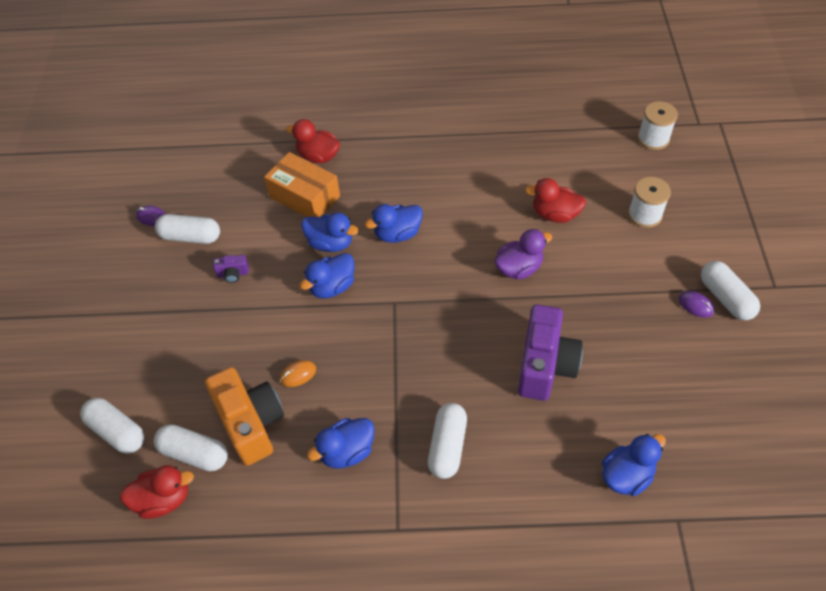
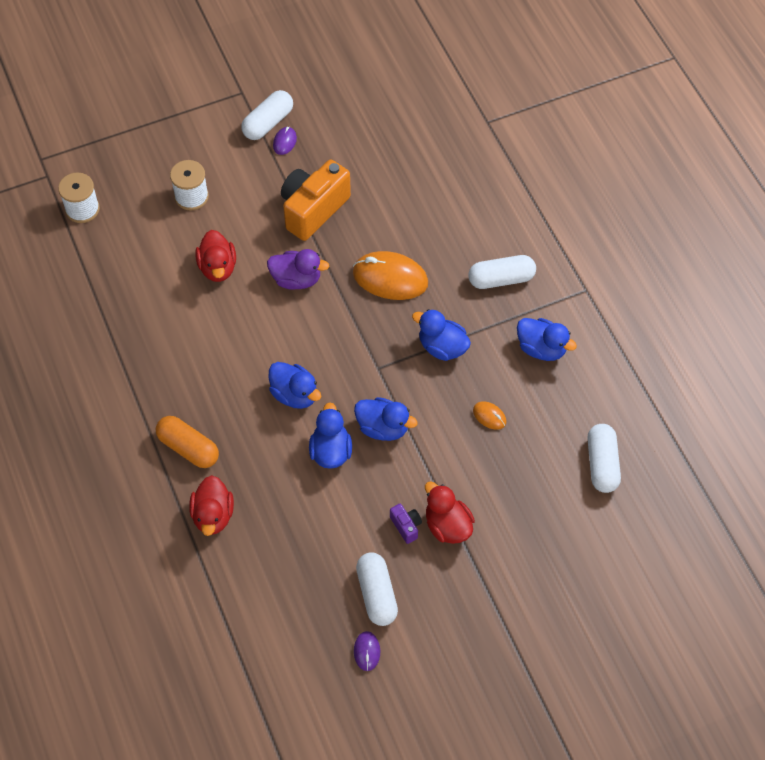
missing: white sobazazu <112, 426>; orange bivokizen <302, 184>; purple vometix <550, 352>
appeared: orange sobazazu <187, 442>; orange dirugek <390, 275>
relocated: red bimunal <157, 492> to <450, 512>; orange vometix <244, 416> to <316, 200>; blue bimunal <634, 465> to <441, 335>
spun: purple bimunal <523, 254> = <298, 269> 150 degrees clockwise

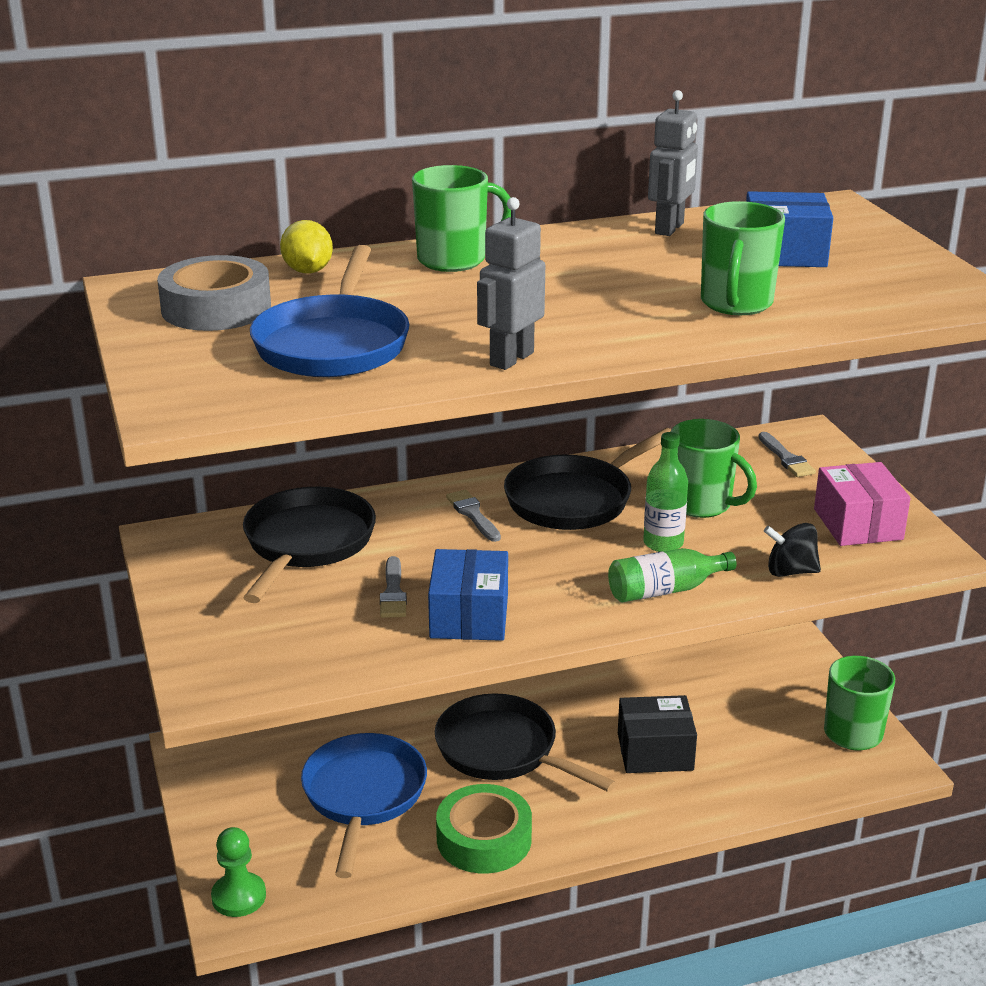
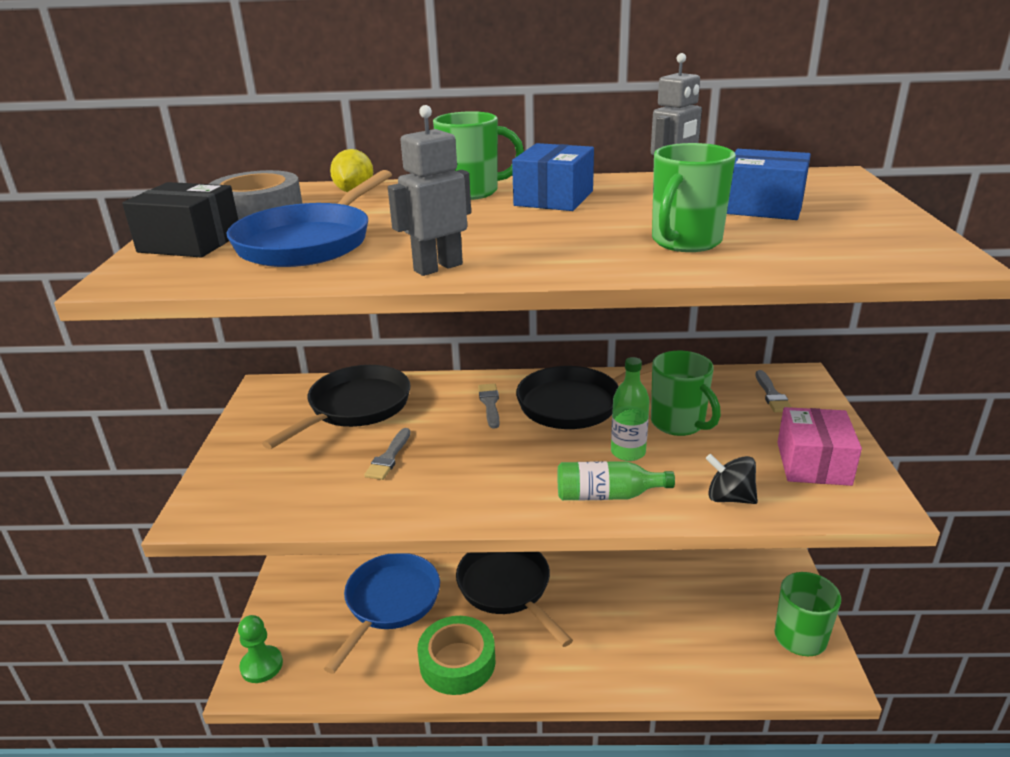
relocated: blue bivokizen <468, 595> to <553, 177>; black bivokizen <657, 734> to <180, 220>

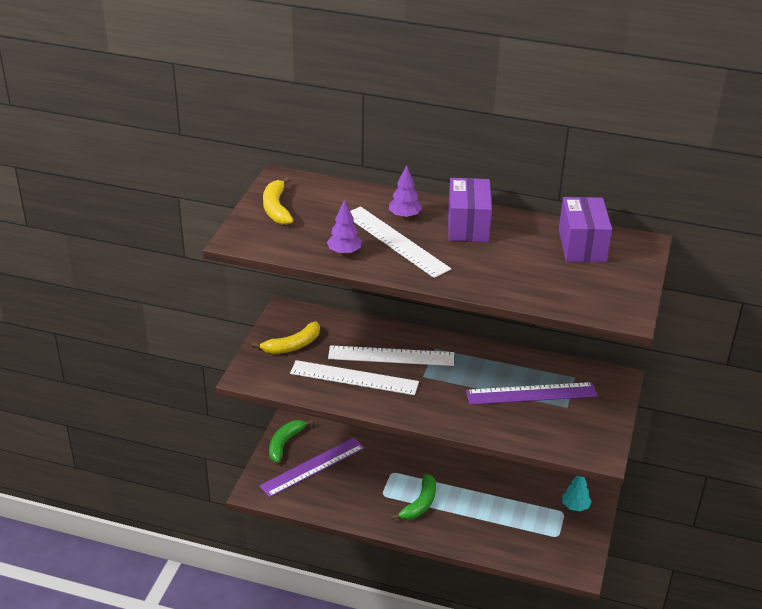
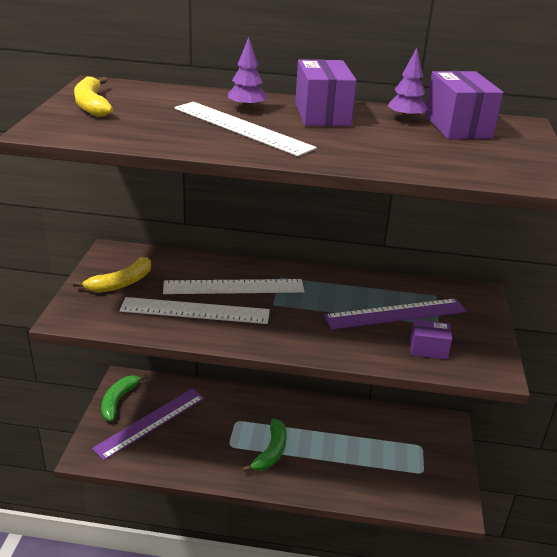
missing: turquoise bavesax <577, 493>
appeared: purple bivokizen <431, 340>
relocated: purple bavesax <344, 227> to <408, 84>

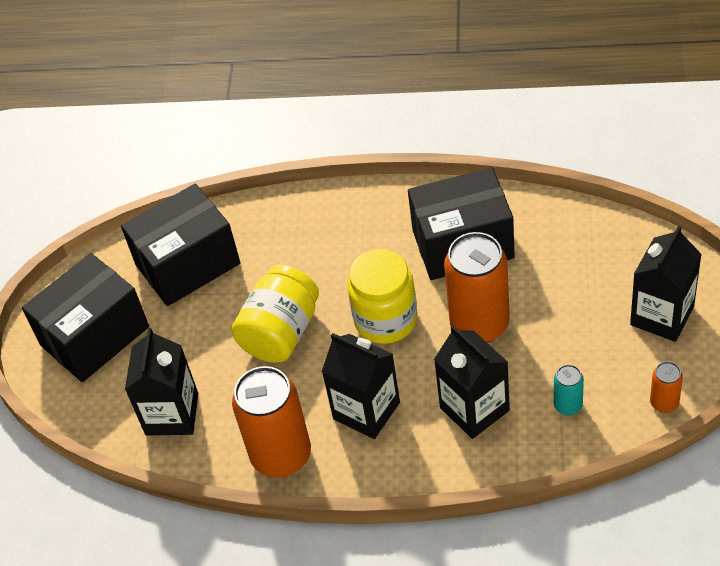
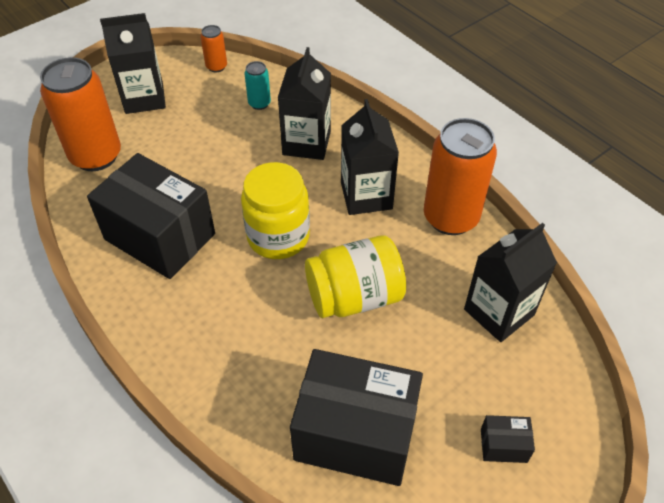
relocated: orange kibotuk <477, 287> to <80, 114>
size: black bivokizen <85, 317> = <508, 439> x0.41

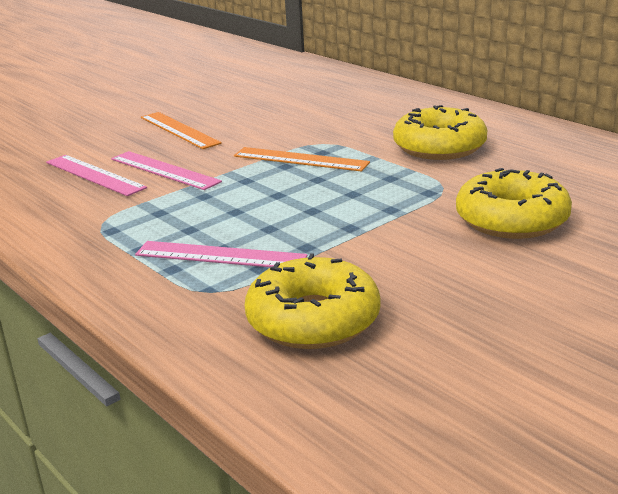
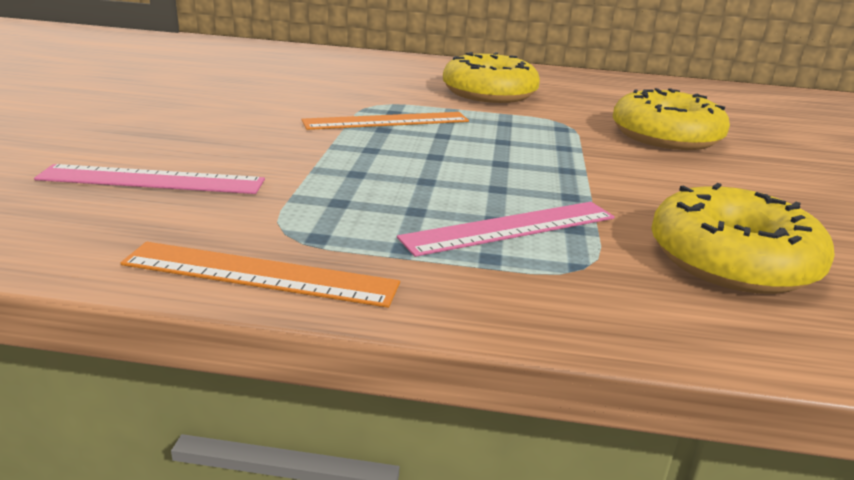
missing: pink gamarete <166, 170>
relocated: orange gamarete <181, 130> to <260, 275>

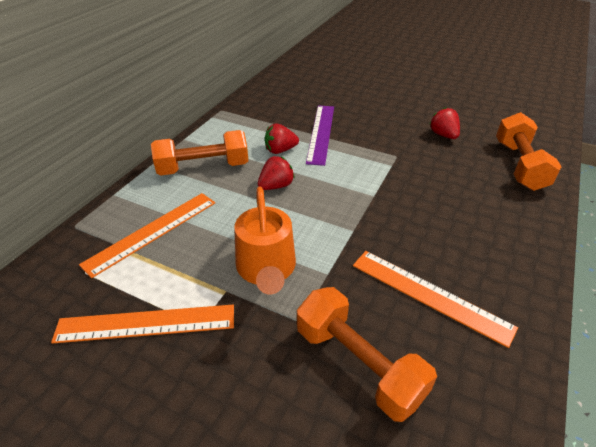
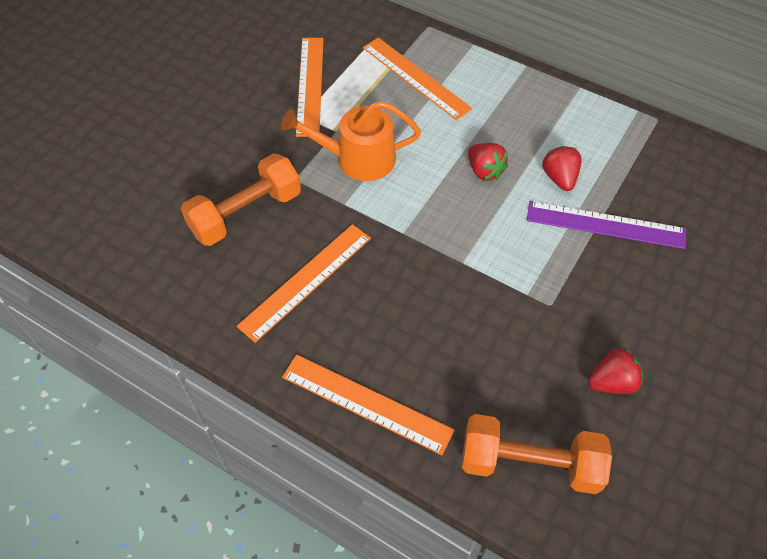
missing: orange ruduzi <199, 153>
appeared: orange gamarete <368, 405>

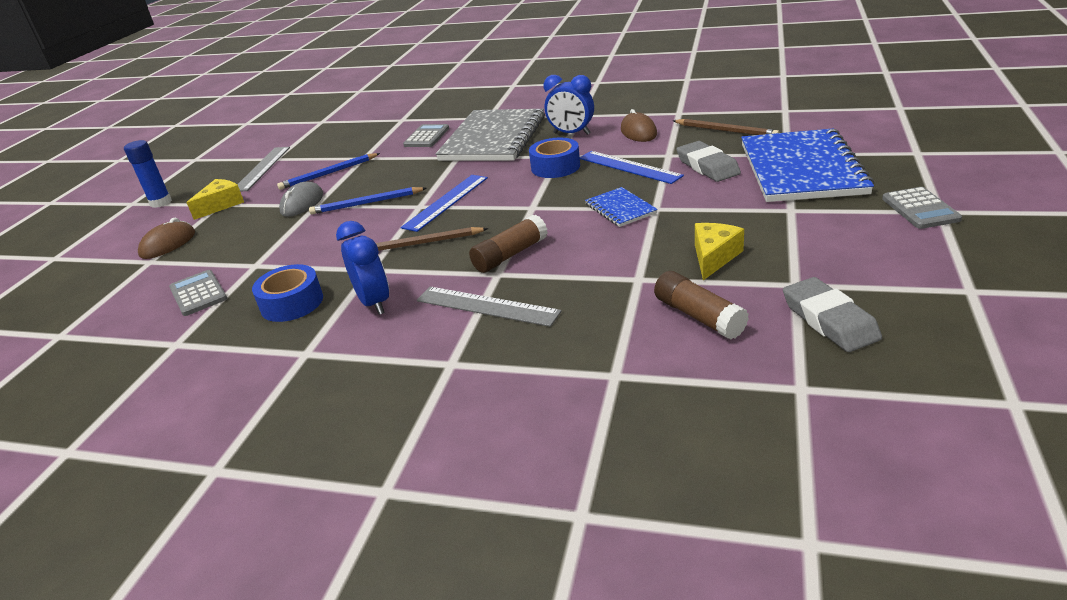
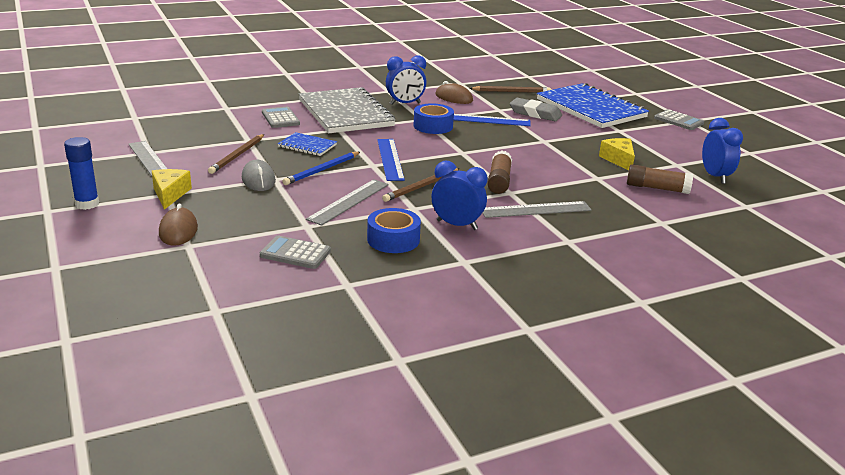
appeared: grey gamarete <347, 202>
relocated: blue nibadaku <621, 207> to <307, 144>
exchanged: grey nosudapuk <832, 314> to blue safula <722, 151>
colour: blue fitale <328, 171> to brown fitale <236, 154>

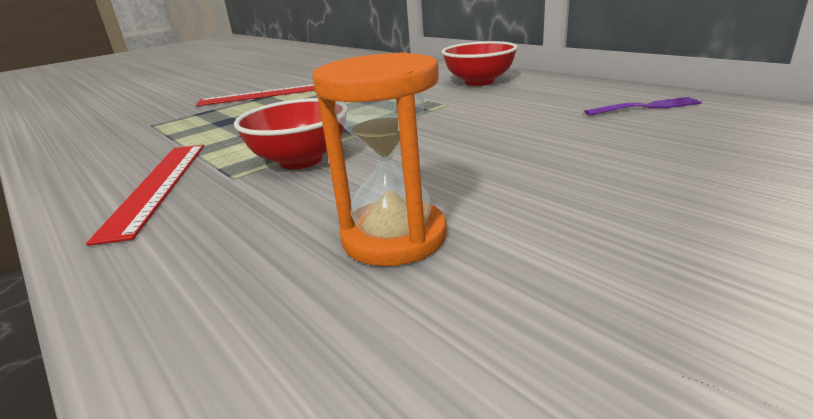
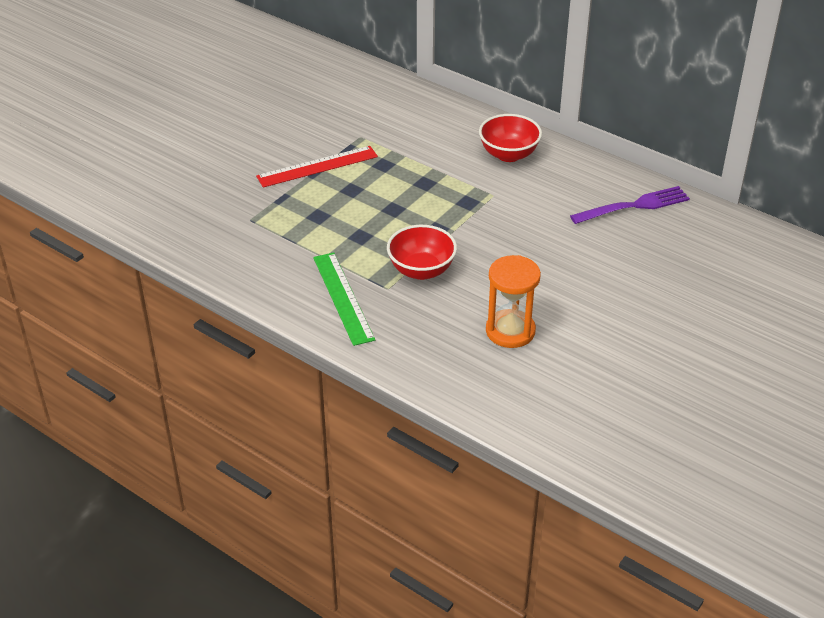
colour: red gamarete <145, 195> to green gamarete <344, 299>
size: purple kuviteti <643, 106> = <630, 205> x1.60

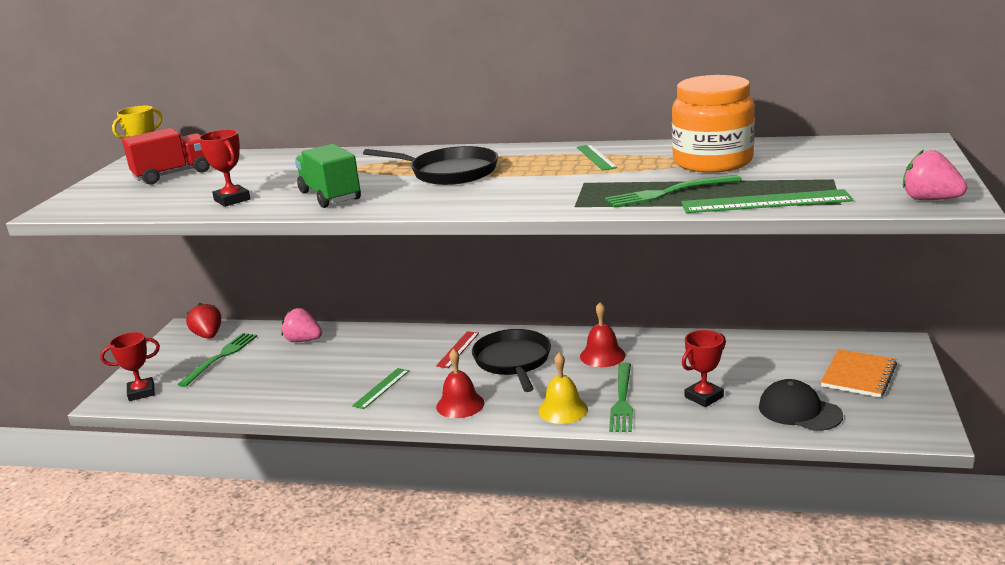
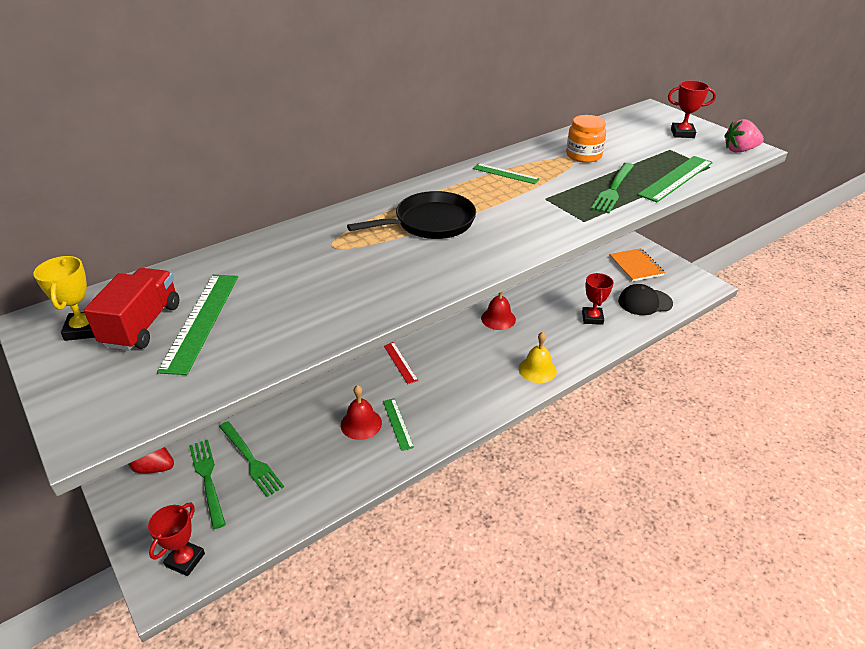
missing: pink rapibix <301, 325>; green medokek <328, 176>; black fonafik <511, 360>
appeared: green gamarete <197, 325>
relocated: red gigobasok <225, 168> to <692, 109>; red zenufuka <460, 383> to <361, 412>; green kuviteti <621, 397> to <251, 459>
size: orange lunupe <713, 124> = <586, 139> x0.61

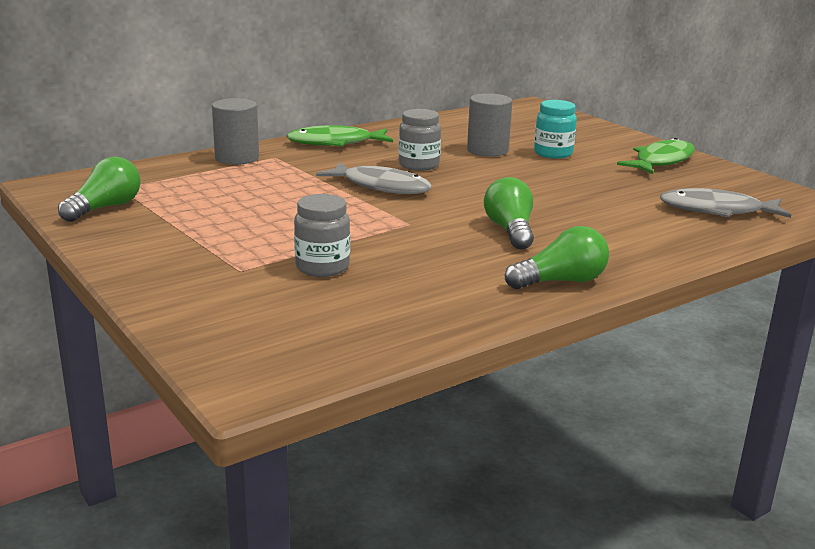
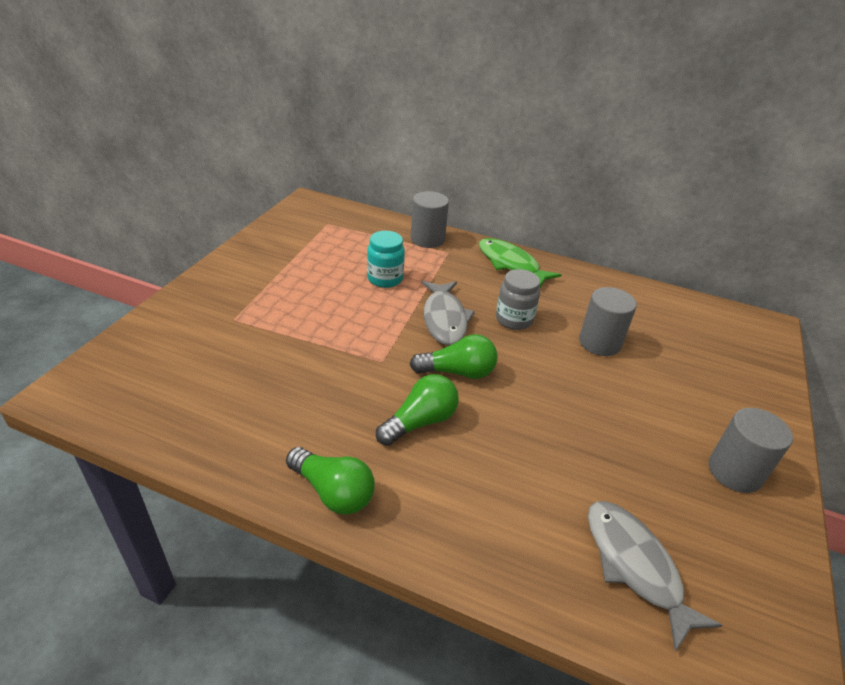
missing: grey lunupe <322, 235>
relocated: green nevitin <99, 189> to <453, 356>; turquoise lunupe <555, 129> to <386, 259>
exchanged: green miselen <656, 156> to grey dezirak <751, 450>

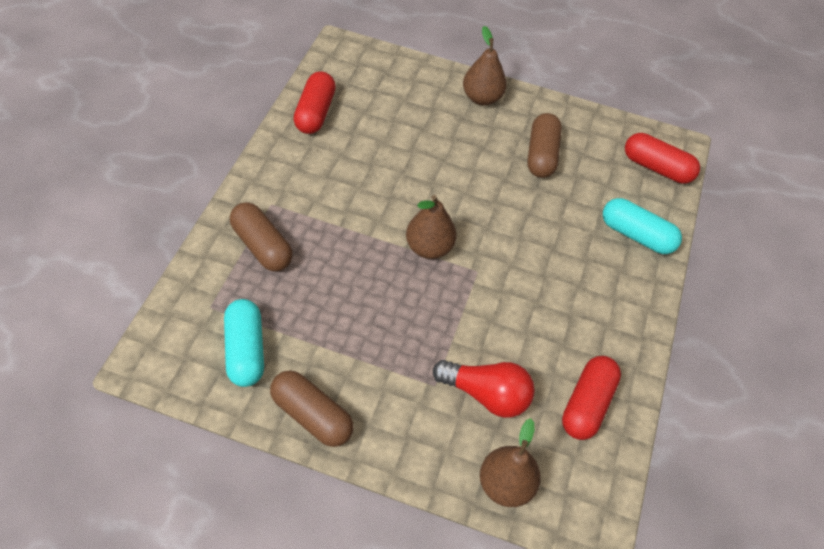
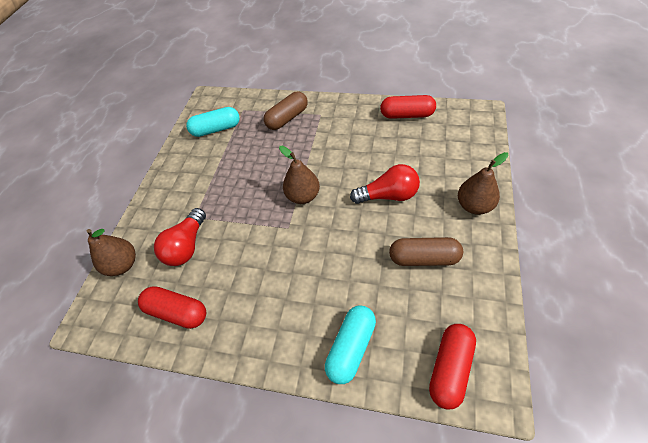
missing: brown sobazazu <312, 408>
appeared: red nevitin <385, 184>

